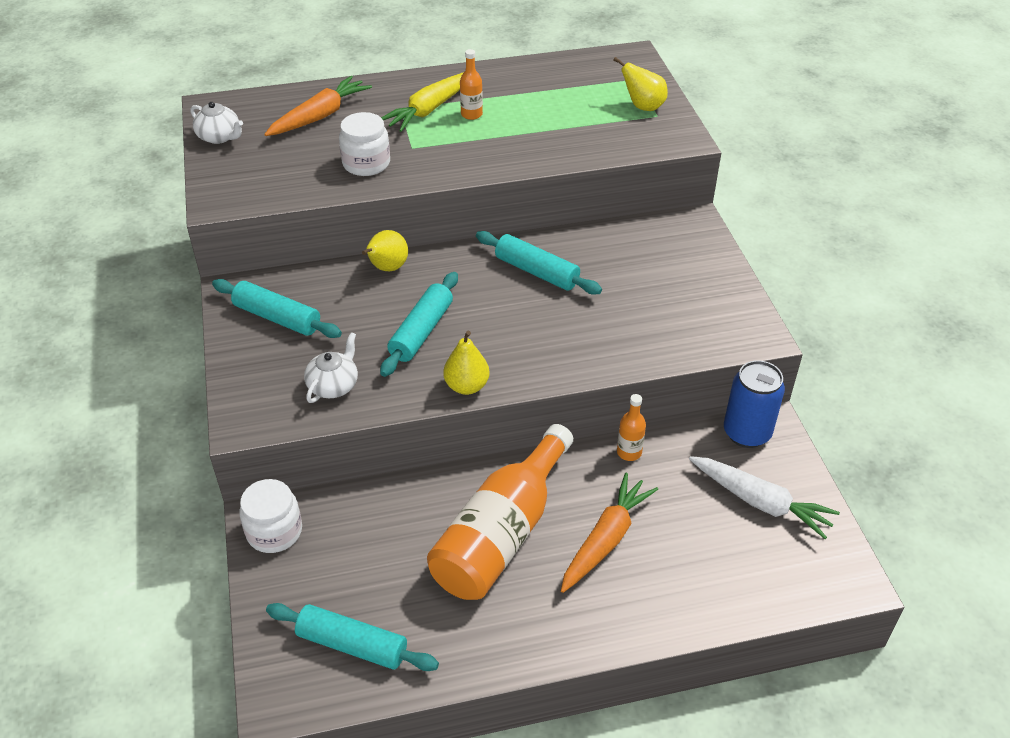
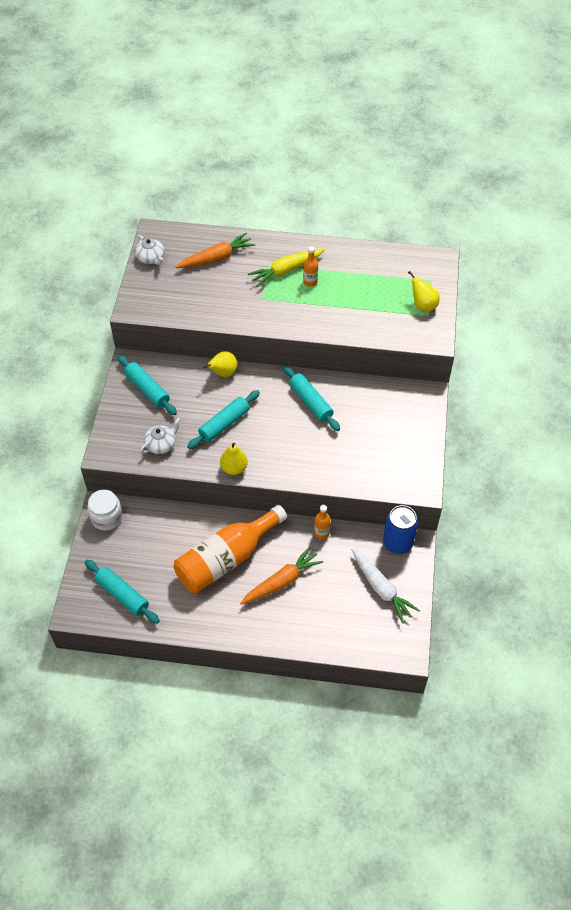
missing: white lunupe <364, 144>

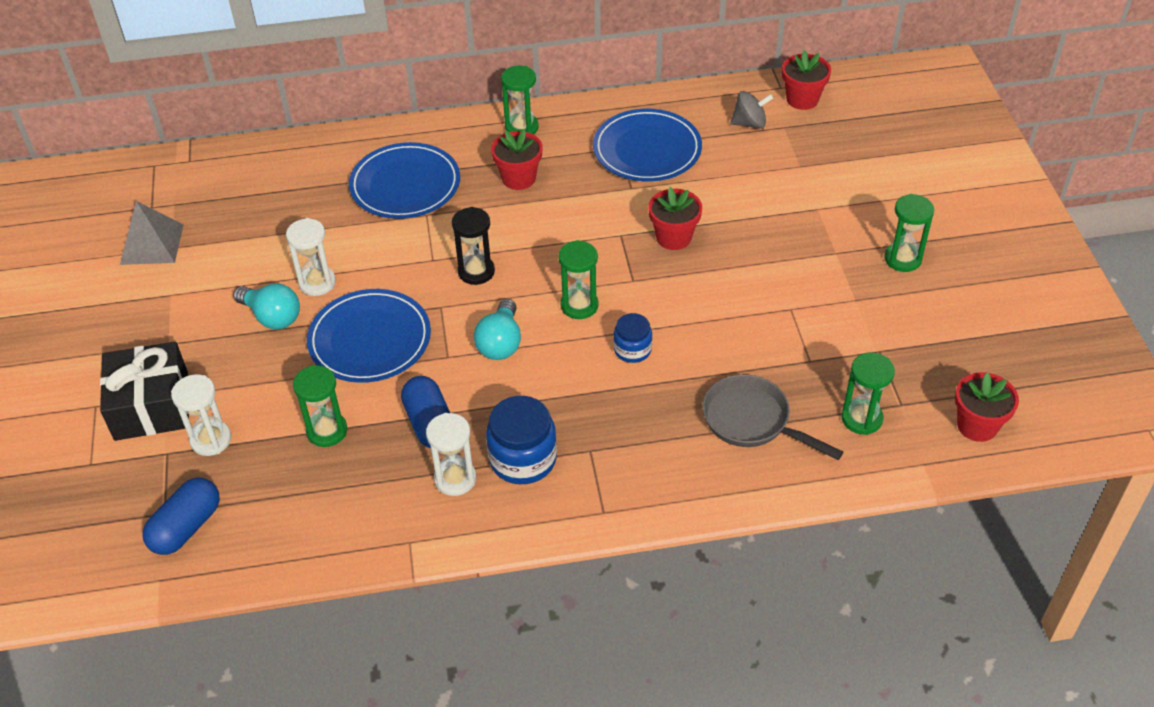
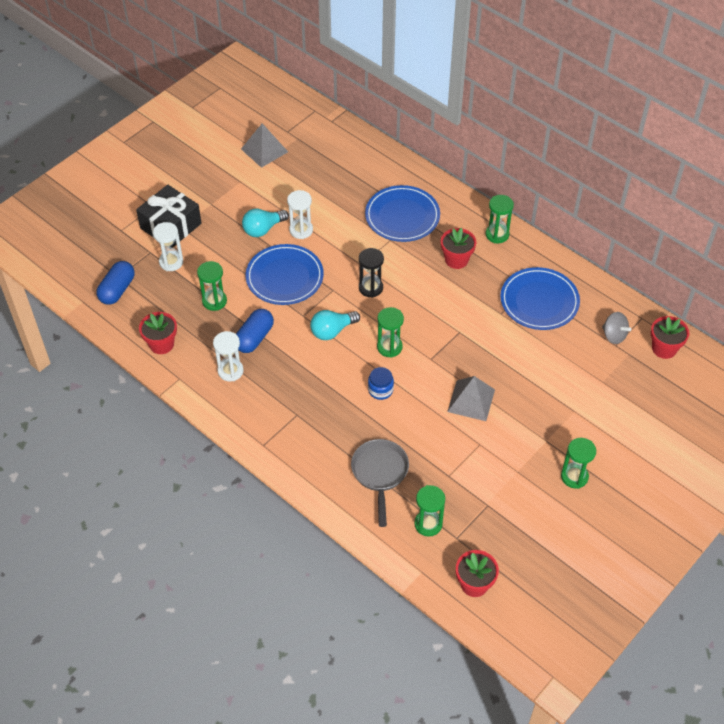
missing: blue lunupe <521, 440>
appeared: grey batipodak <471, 398>
relocated: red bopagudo <675, 218> to <158, 333>
spun: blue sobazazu <181, 516> = <115, 283> 60 degrees counterclockwise; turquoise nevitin <266, 306> = <265, 223> 60 degrees clockwise

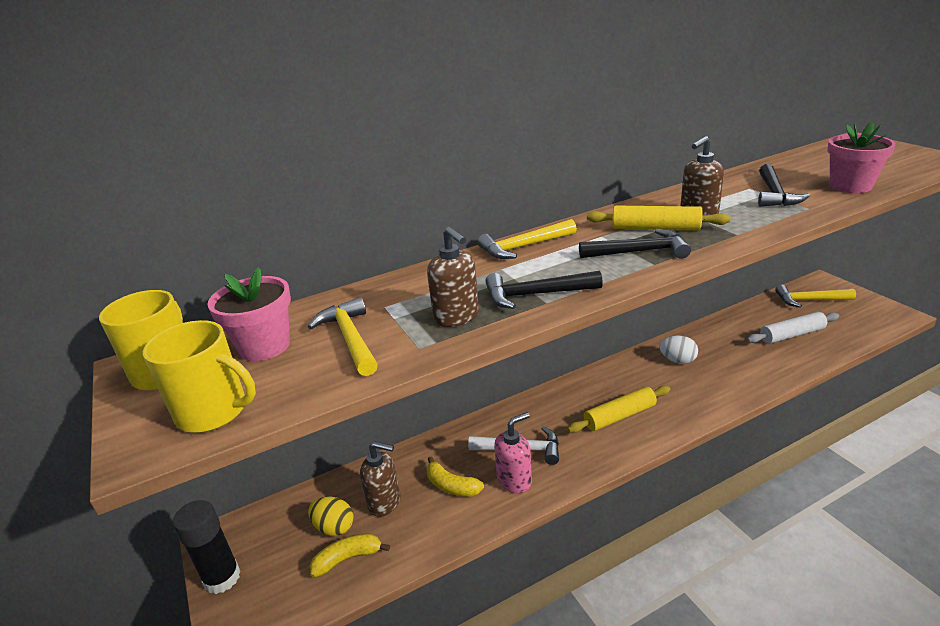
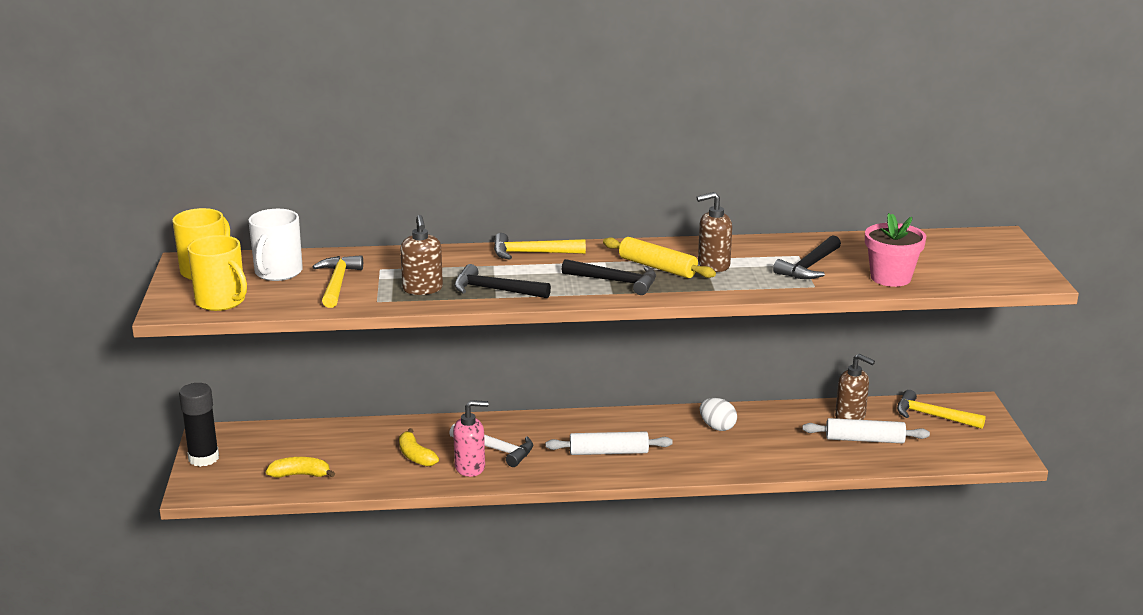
missing: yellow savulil <331, 516>
relocated: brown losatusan <380, 479> to <855, 387>
exchanged: pink bopagudo <249, 314> to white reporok <275, 245>
colour: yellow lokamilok <618, 409> to white lokamilok <609, 443>

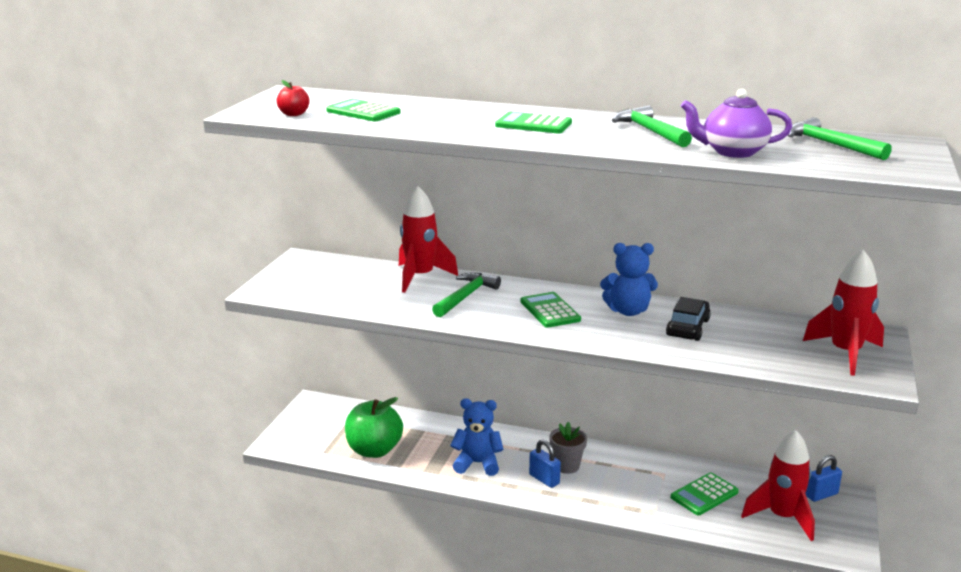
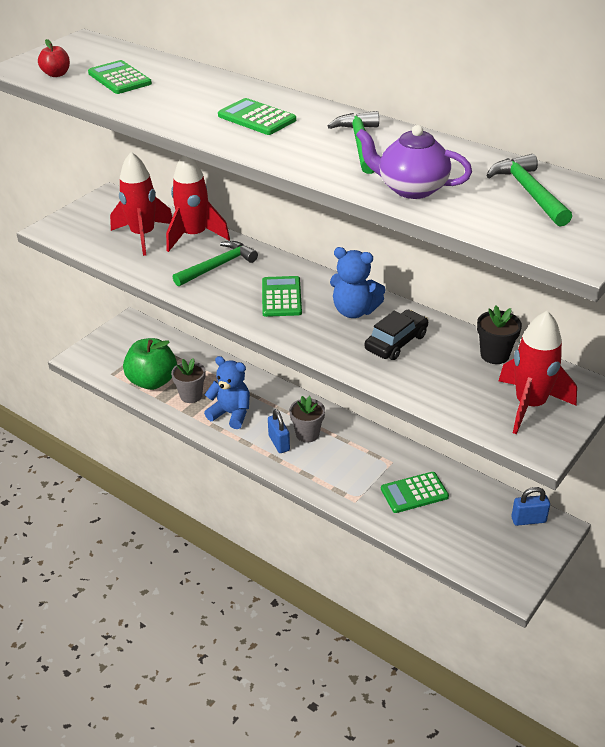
appeared: grey bopagudo <188, 380>; black bopagudo <499, 334>
relocated: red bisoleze <778, 485> to <141, 204>

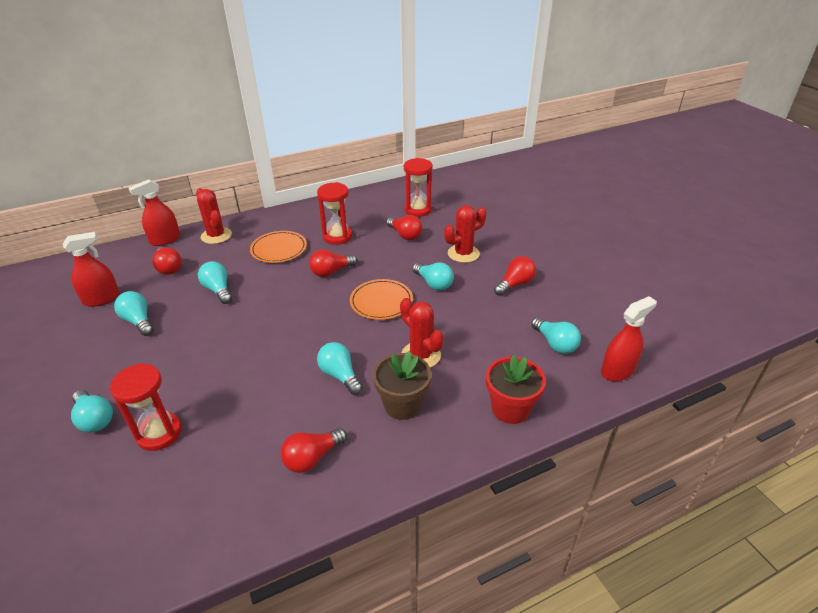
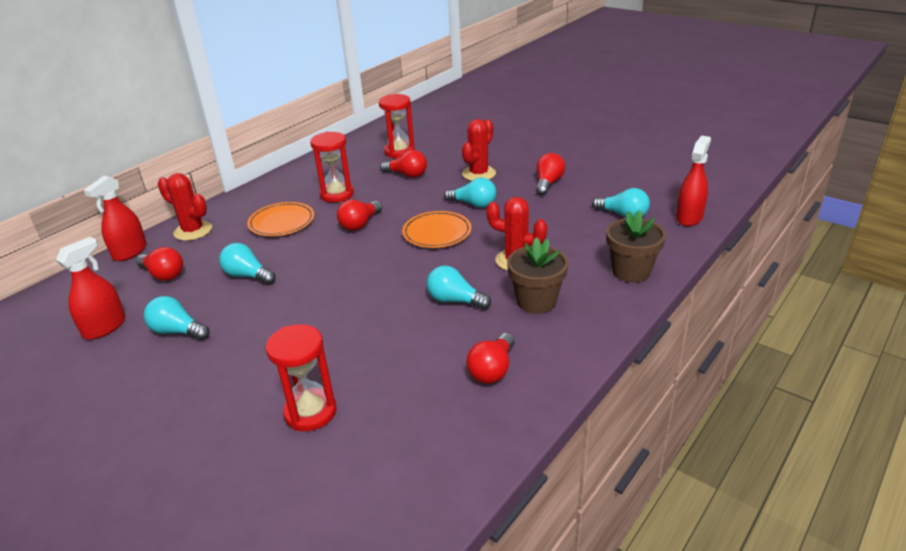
missing: turquoise nevitin <92, 411>
colour: red bopagudo <516, 389> to brown bopagudo <636, 246>

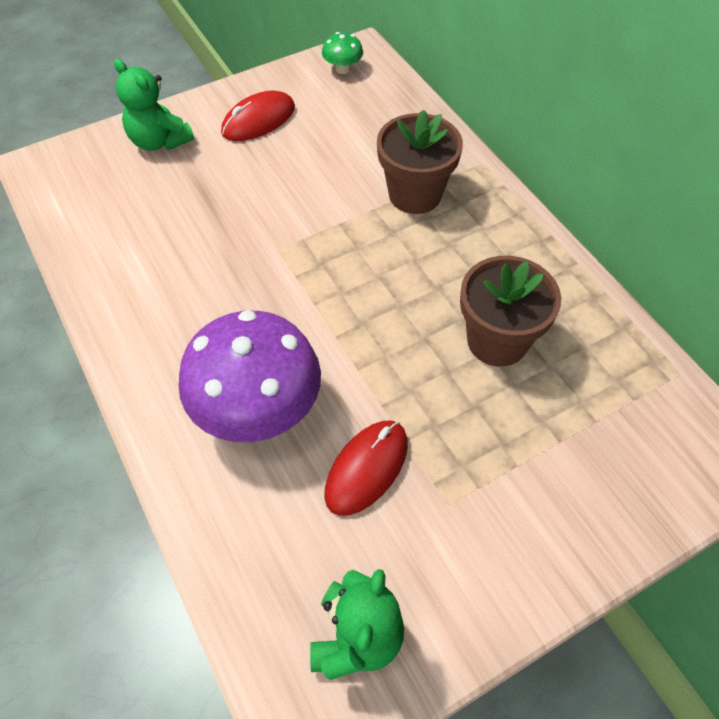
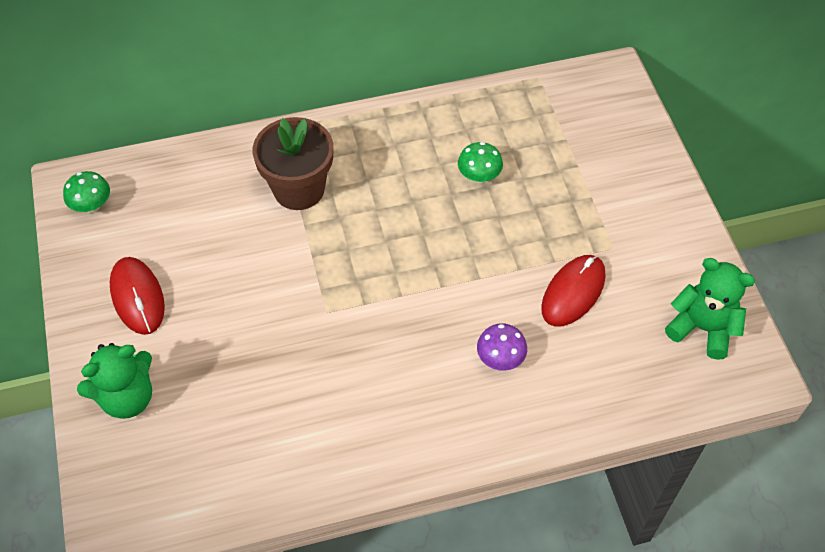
exchanged: brown bopagudo <510, 311> to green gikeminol <480, 162>
spun: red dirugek <366, 468> = <573, 291> 75 degrees clockwise
size: purple gikeminol <250, 376> = <502, 347> x0.43

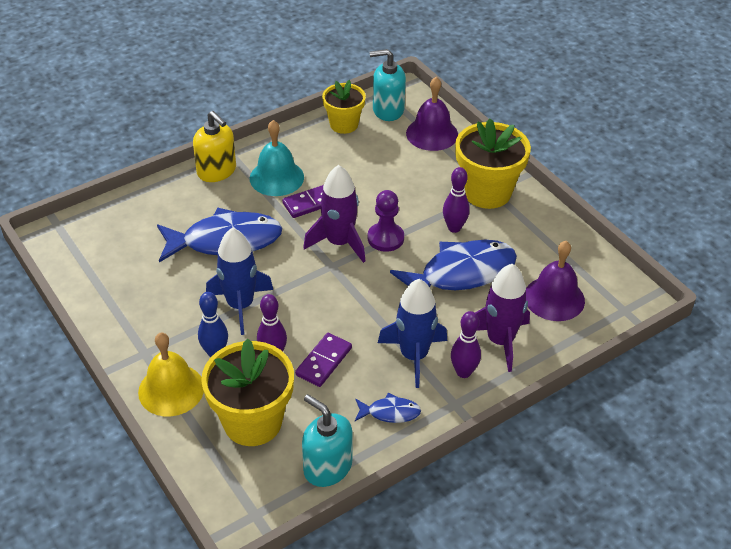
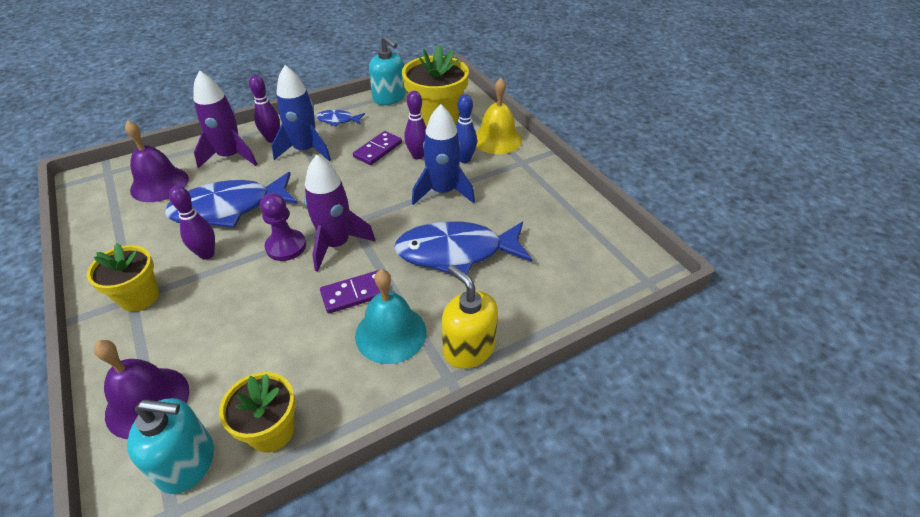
size: yellow bopagudo <493, 163> = <123, 277> x0.63

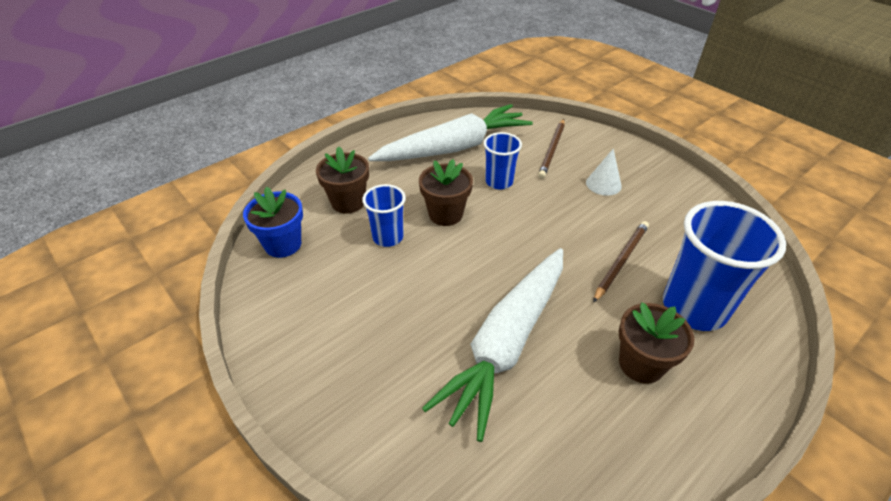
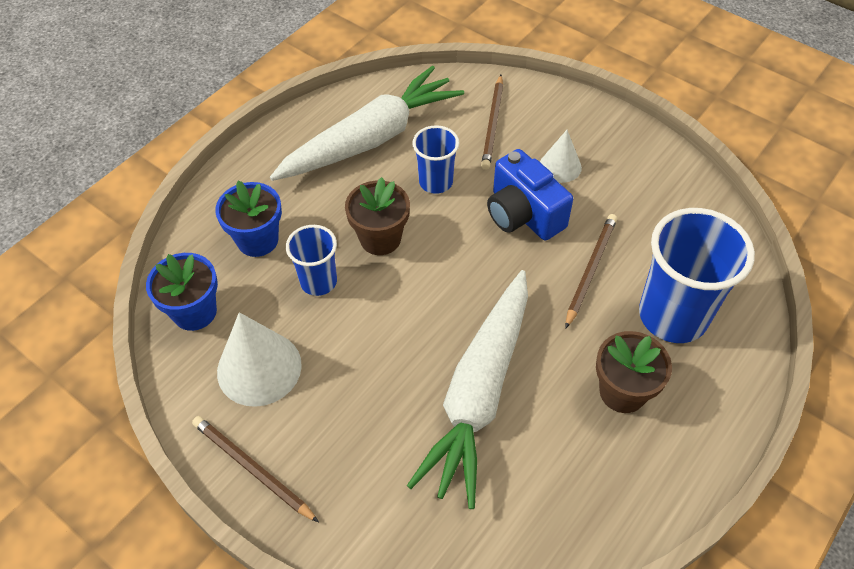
appeared: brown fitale <255, 469>; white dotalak <259, 359>; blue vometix <530, 194>
colour: brown bopagudo <342, 180> to blue bopagudo <248, 218>

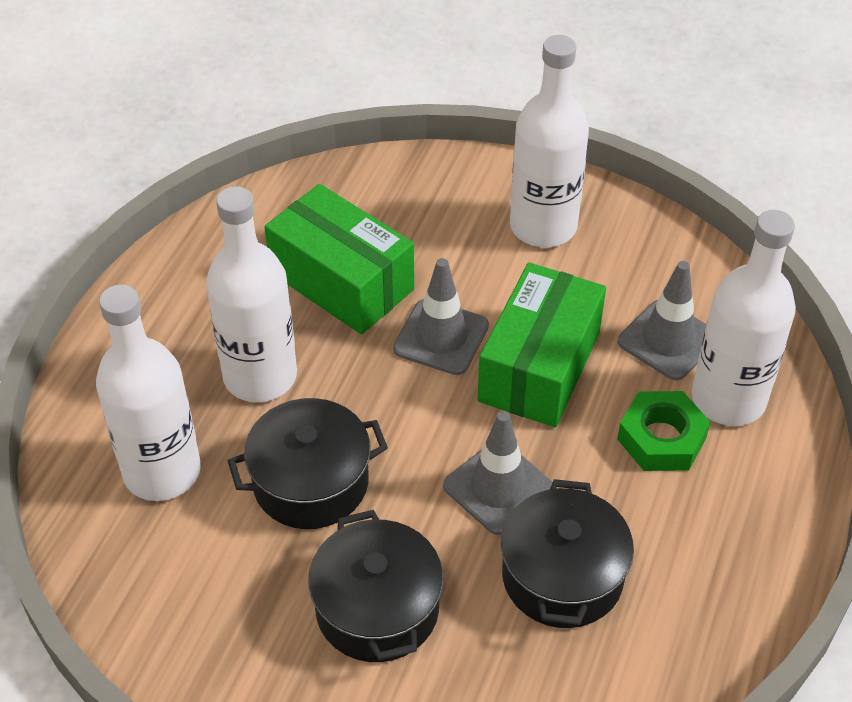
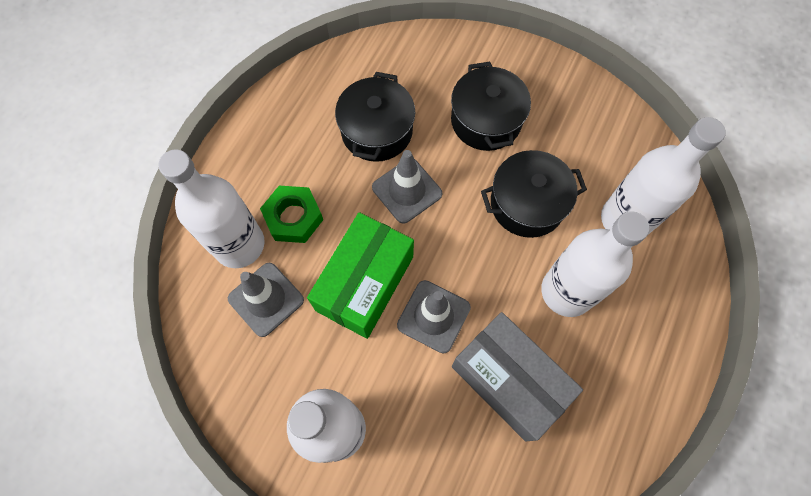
colour: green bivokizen <339, 259> to grey bivokizen <517, 376>

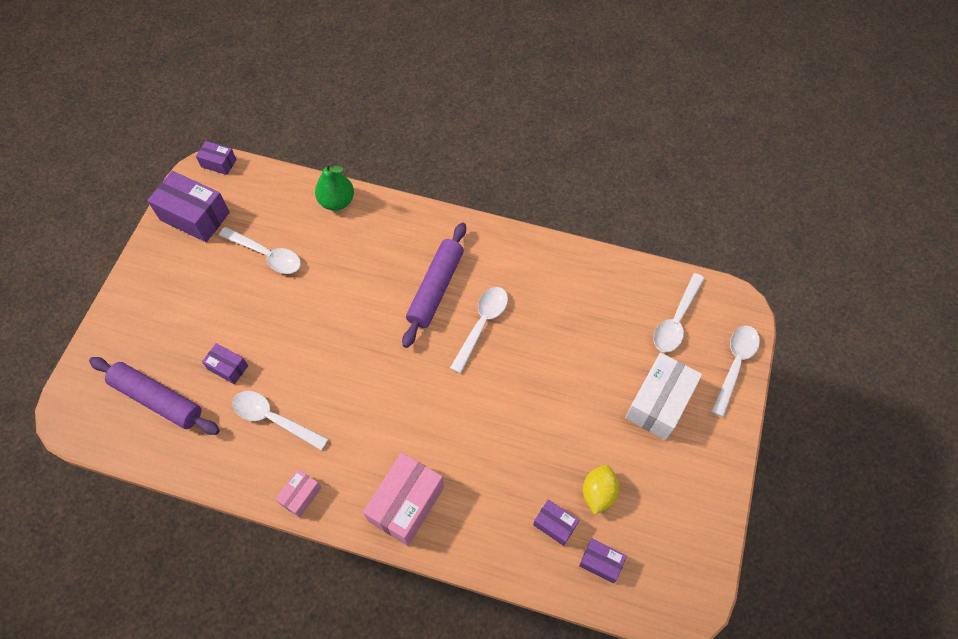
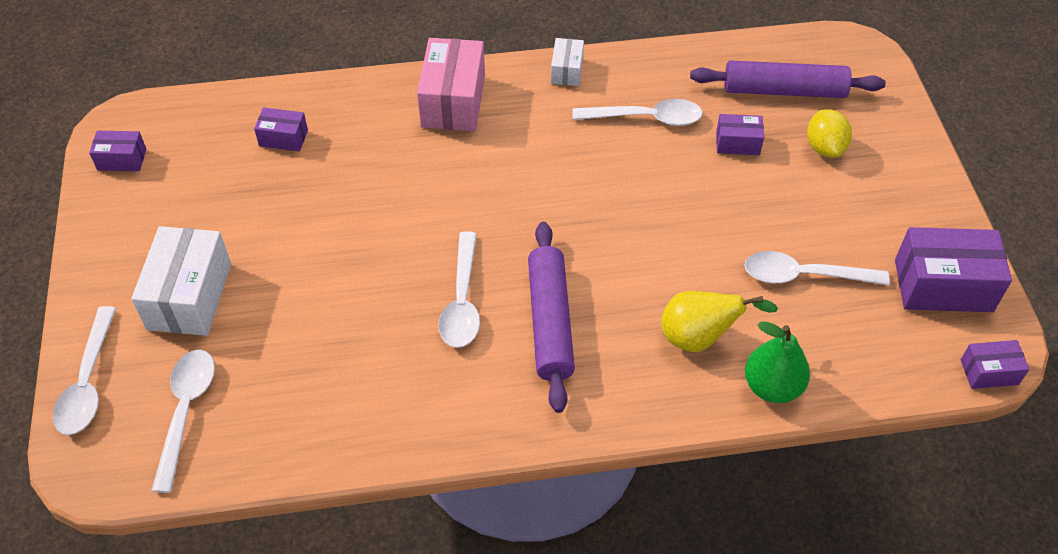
appeared: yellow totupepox <719, 321>
relocated: purple bivokizen <603, 561> to <117, 151>; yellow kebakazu <601, 490> to <829, 133>
colour: pink bivokizen <298, 493> to white bivokizen <567, 62>

